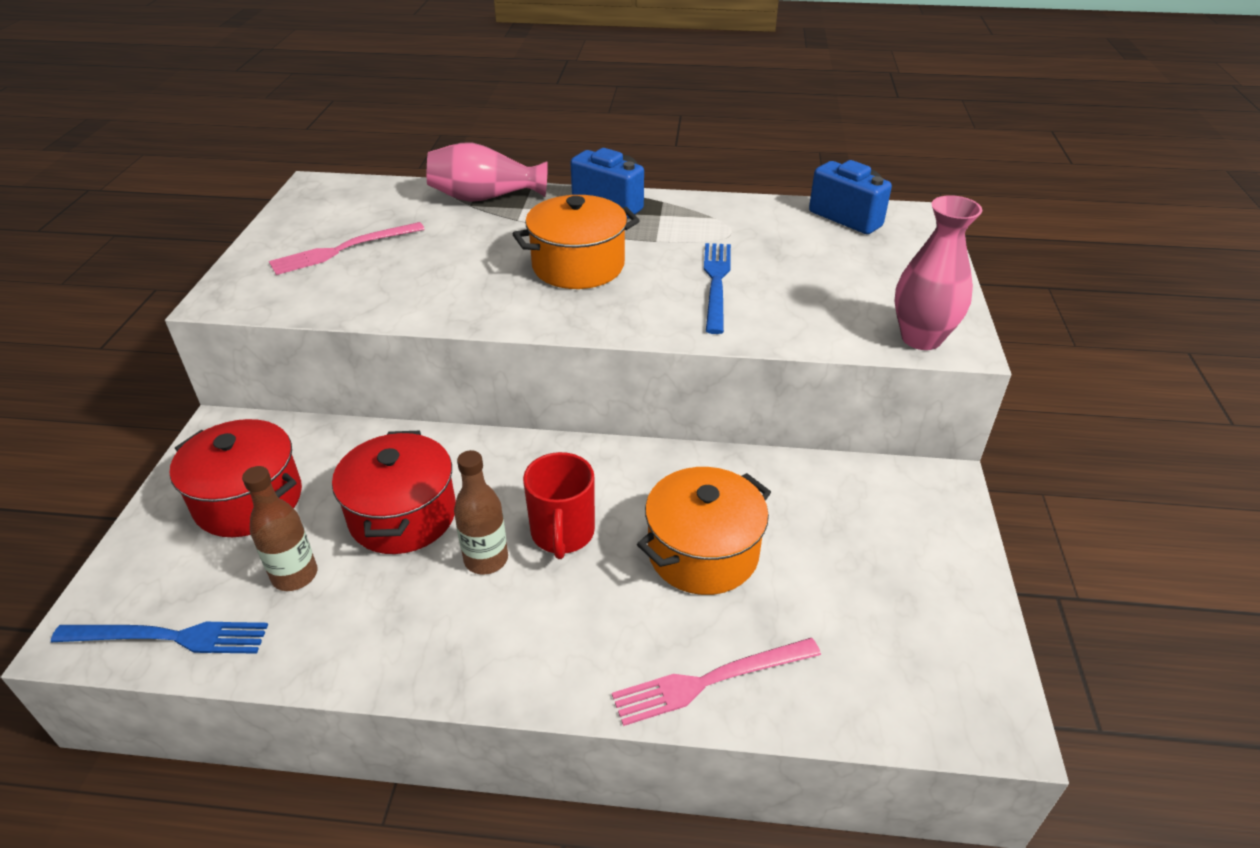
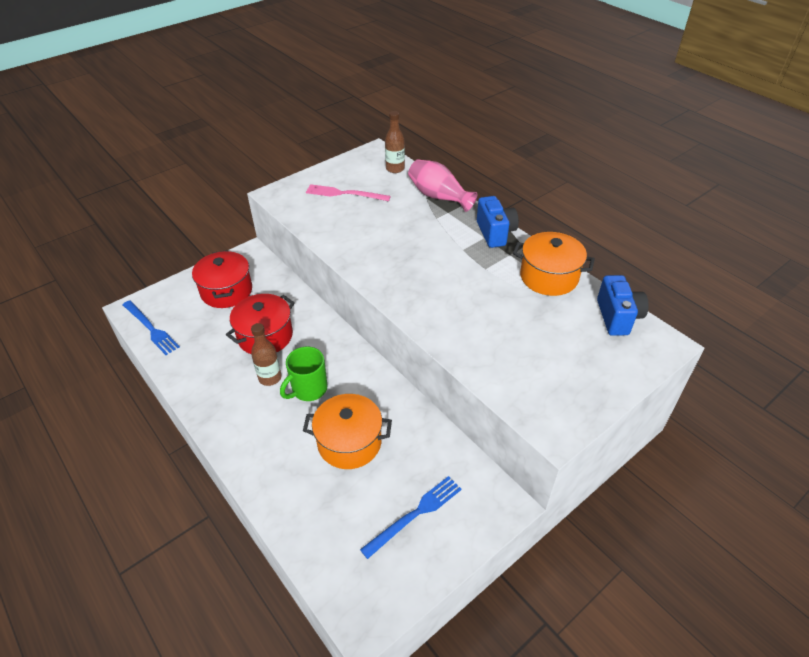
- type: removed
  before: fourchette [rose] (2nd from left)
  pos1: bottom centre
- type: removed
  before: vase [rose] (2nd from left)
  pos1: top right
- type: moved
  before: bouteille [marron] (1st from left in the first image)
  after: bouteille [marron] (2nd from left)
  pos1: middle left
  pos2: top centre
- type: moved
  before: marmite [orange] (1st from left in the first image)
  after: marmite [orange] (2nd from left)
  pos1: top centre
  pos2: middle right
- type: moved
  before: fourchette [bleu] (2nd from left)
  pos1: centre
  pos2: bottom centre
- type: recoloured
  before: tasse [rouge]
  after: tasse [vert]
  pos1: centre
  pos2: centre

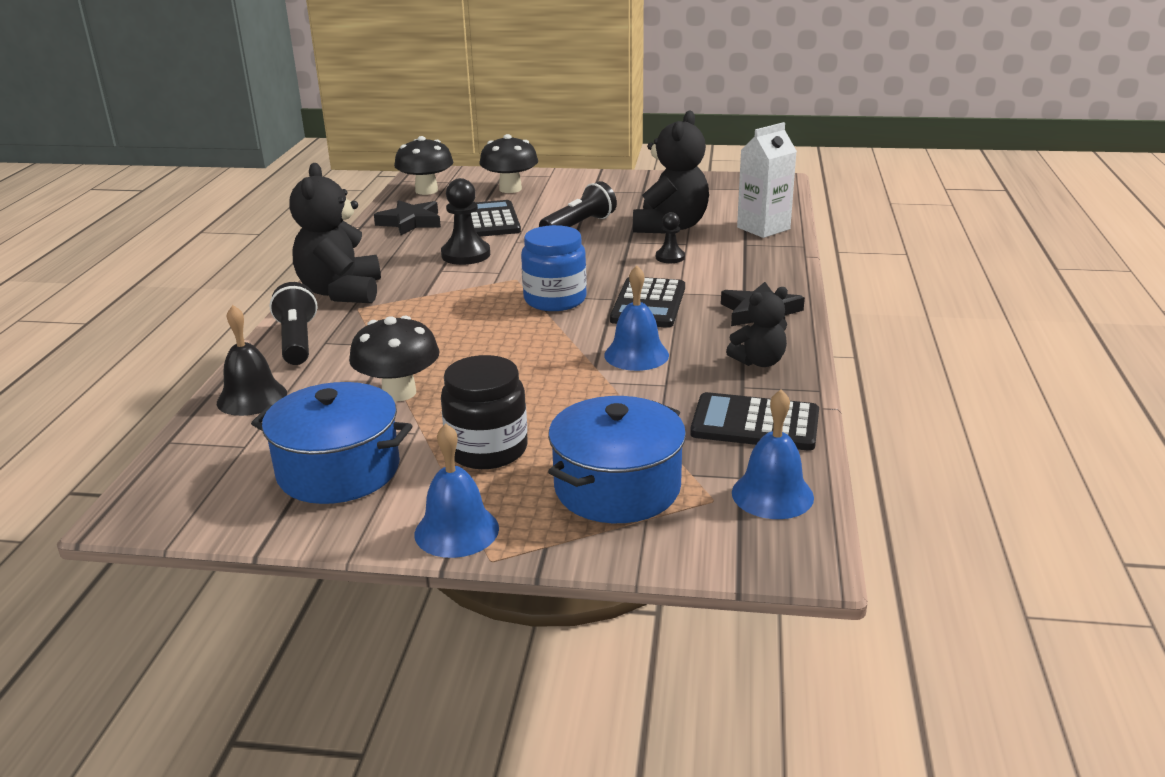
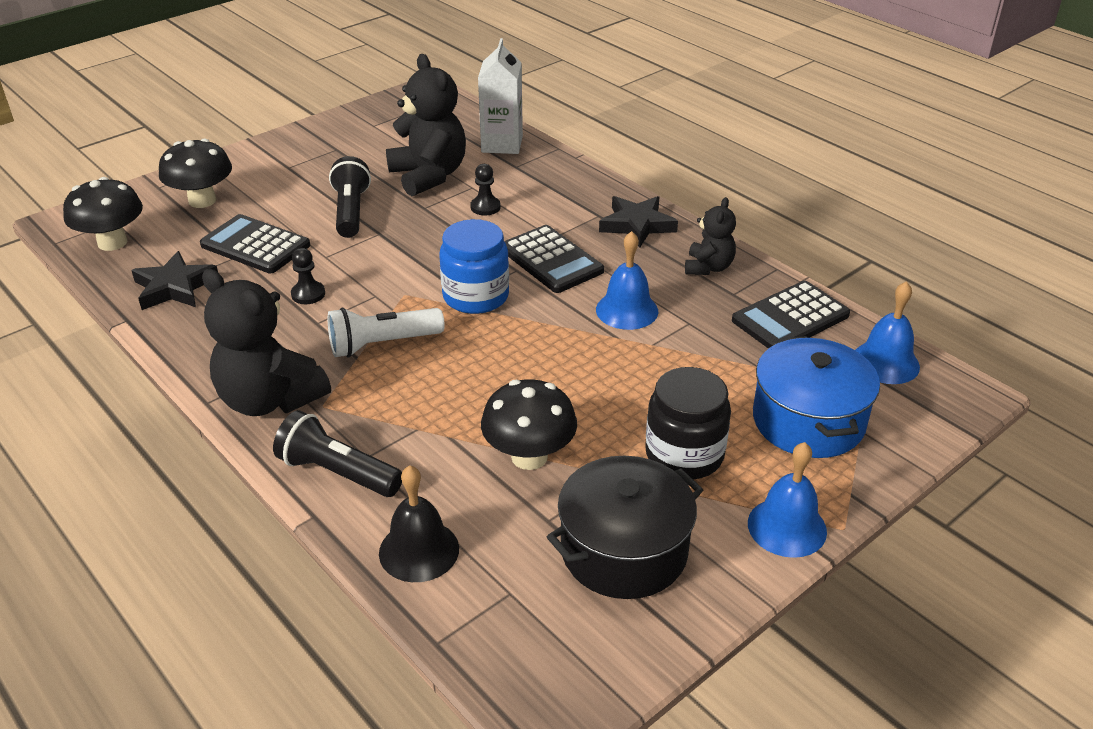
- type: added
  after: lampe de poche [blanc]
  pos2: centre
- type: recoloured
  before: marmite [bleu] (1st from left)
  after: marmite [noir]
  pos1: middle left
  pos2: bottom centre
- type: resized
  before: pion [noir] (1st from left)
  pos1: top centre
  pos2: middle left
  scale: 0.59

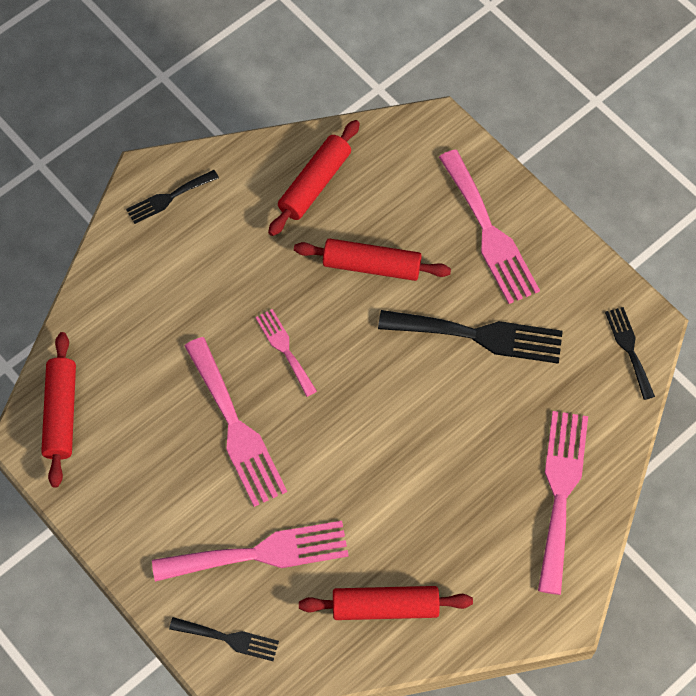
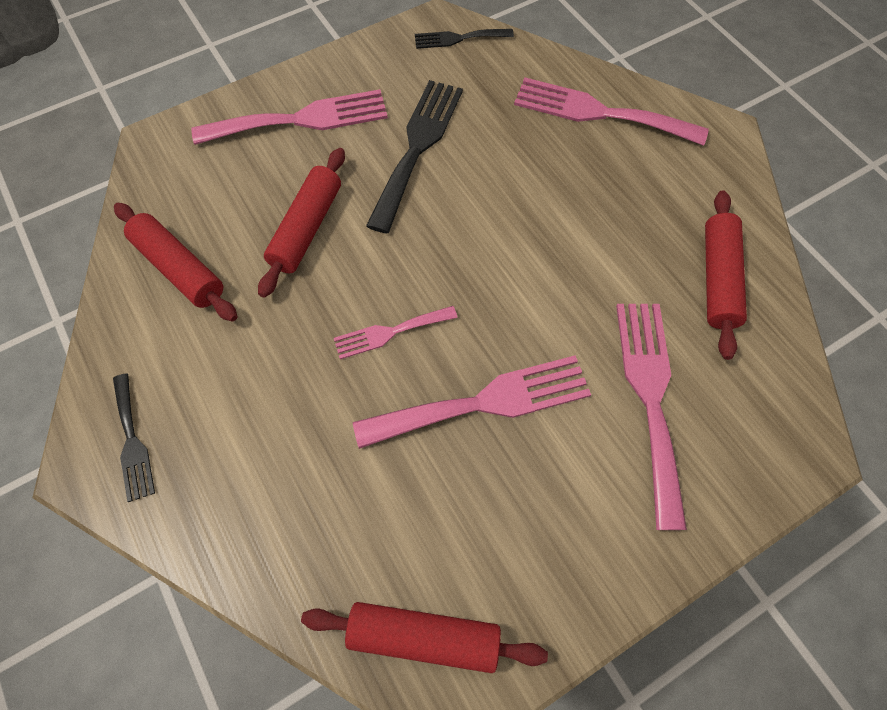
- type: removed
  before: fourchette [noir] (2nd from left)
  pos1: bottom left

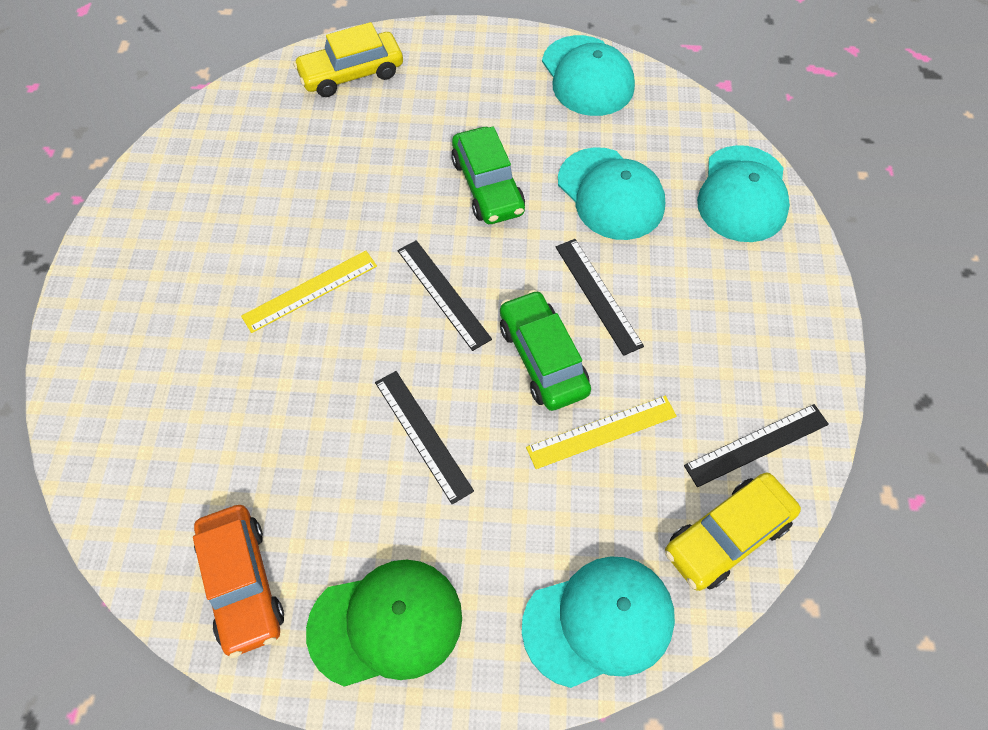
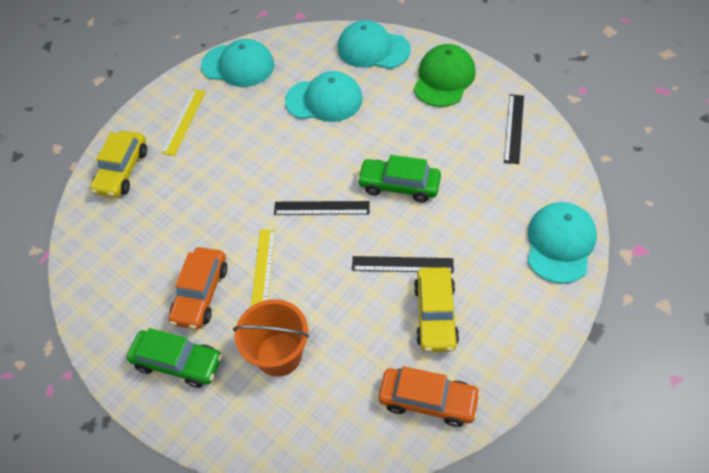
- type: removed
  before: règle [noir] (3rd from left)
  pos1: centre
- type: added
  after: voiture [orange] (1st from left)
  pos2: middle left
- type: added
  after: seau [orange]
  pos2: bottom centre
- type: moved
  before: casquette [vert]
  pos1: bottom centre
  pos2: top centre
- type: moved
  before: voiture [vert] (1st from left)
  pos1: top centre
  pos2: bottom left
- type: moved
  before: règle [jaune] (2nd from left in the first image)
  after: règle [jaune] (1st from left)
  pos1: centre
  pos2: top left
- type: moved
  before: voiture [jaune] (2nd from left)
  pos1: bottom right
  pos2: centre
- type: turned
  before: casquette [turquoise] (4th from left in the first image)
  pos1: top right
  pos2: top centre
  turn: 150

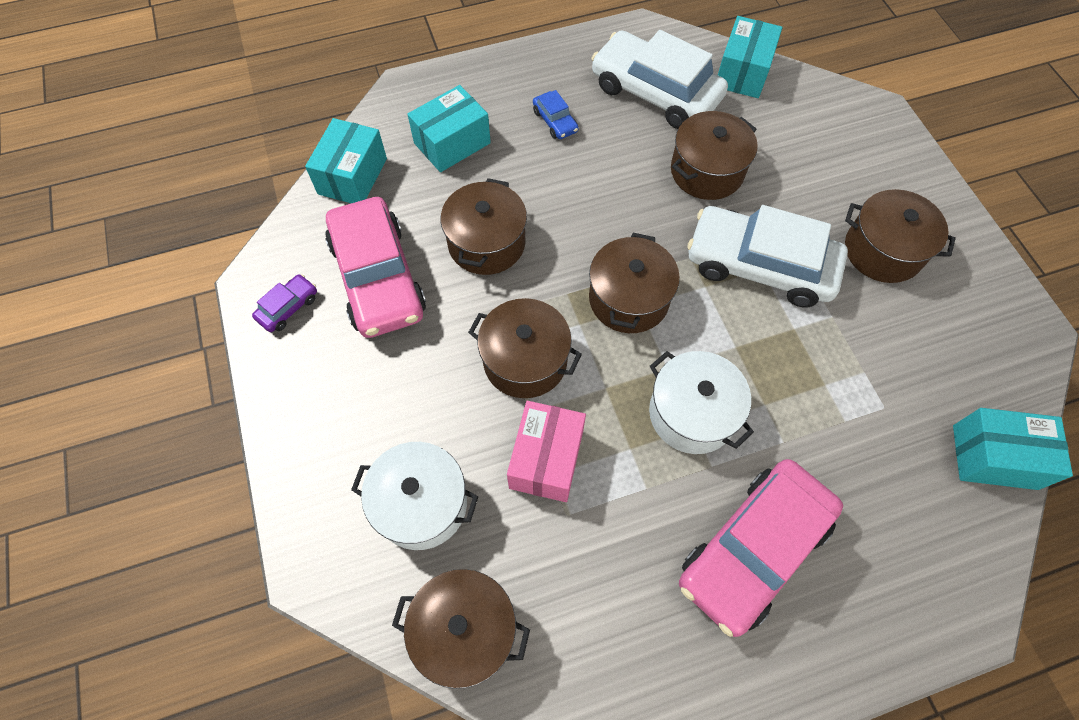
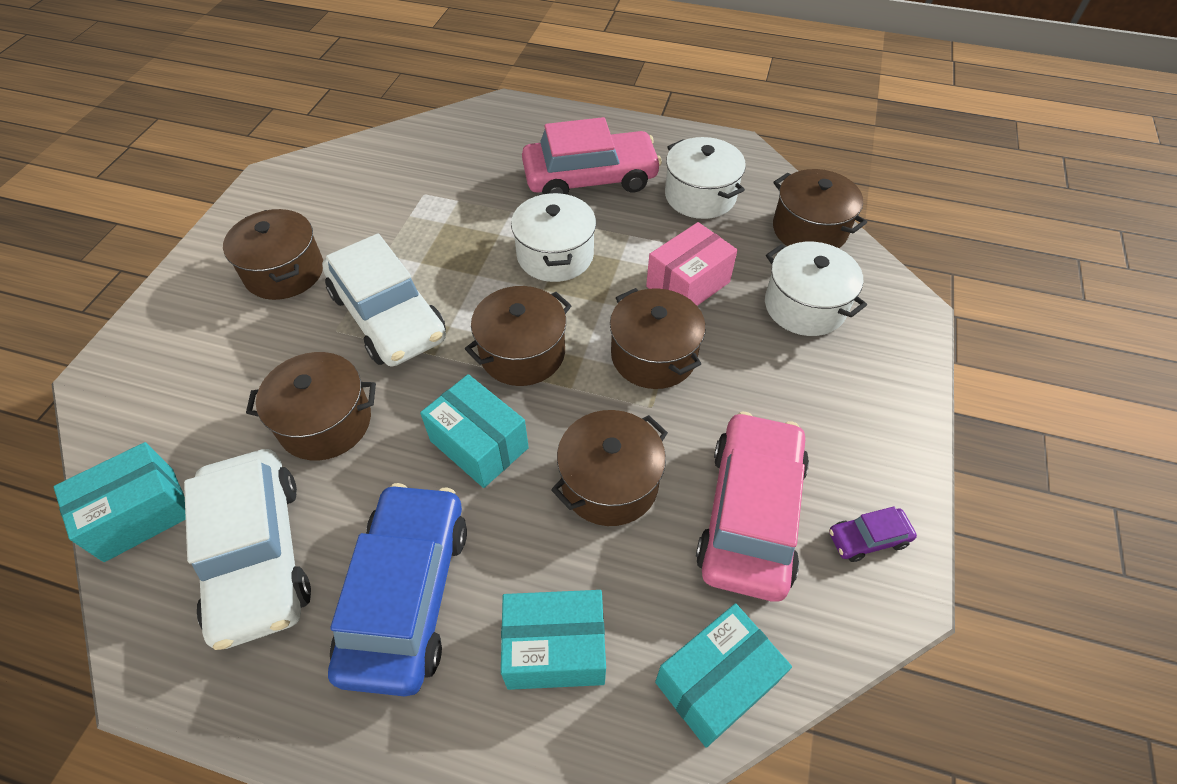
- type: added
  after: marmite [blanc] (2nd from left)
  pos2: top centre
- type: moved
  before: boîte [turquoise] (4th from left in the first image)
  after: boîte [turquoise] (2nd from left)
  pos1: middle right
  pos2: centre
- type: resized
  before: voiture [bleu]
  pos1: top centre
  pos2: bottom centre
  scale: 2.35

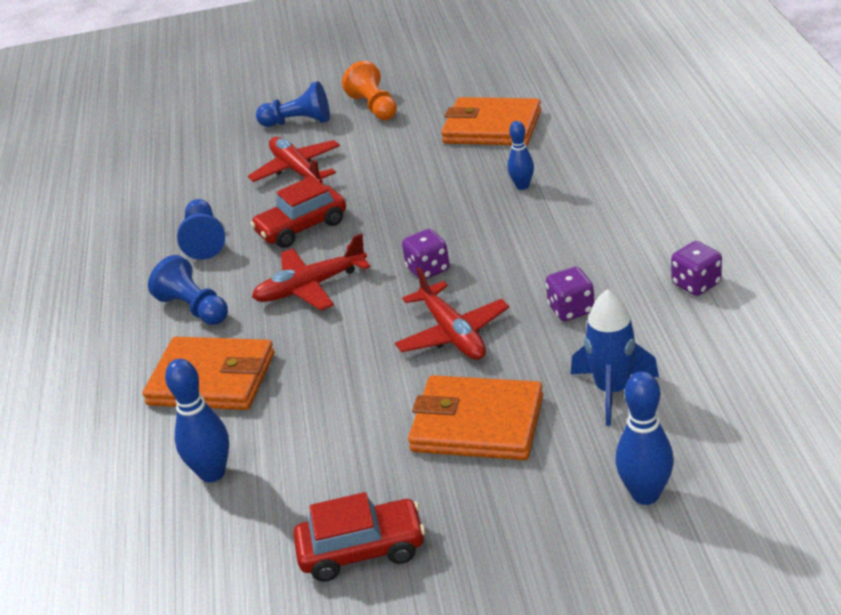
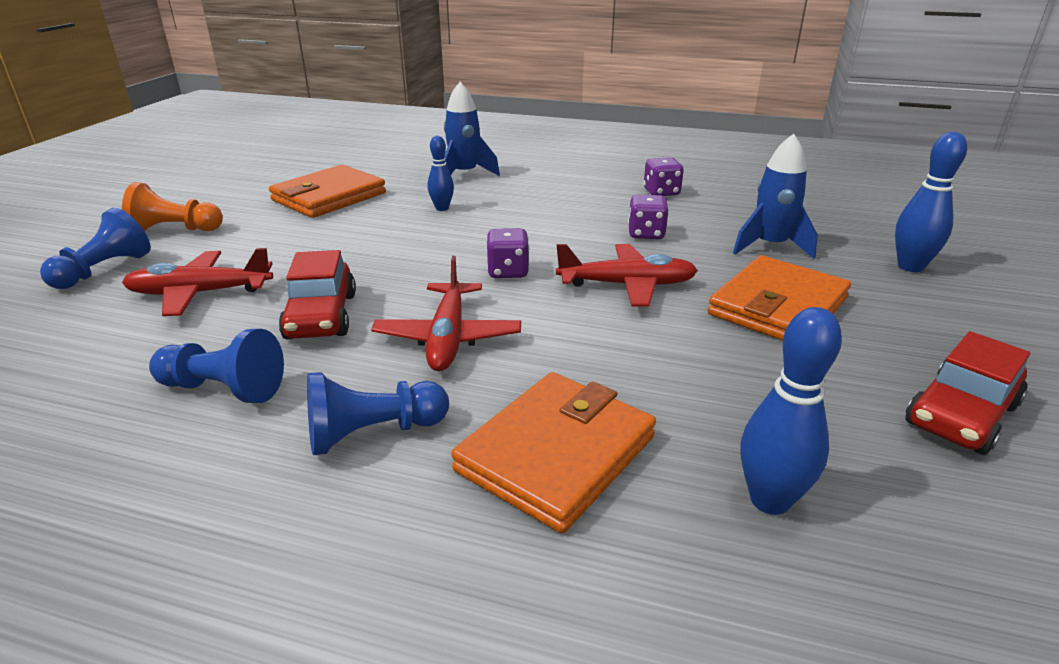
- type: added
  after: fusée [bleu] (1st from left)
  pos2: top centre
- type: turned
  before: voiture [rouge] (2nd from left)
  pos1: bottom centre
  pos2: middle right
  turn: -150

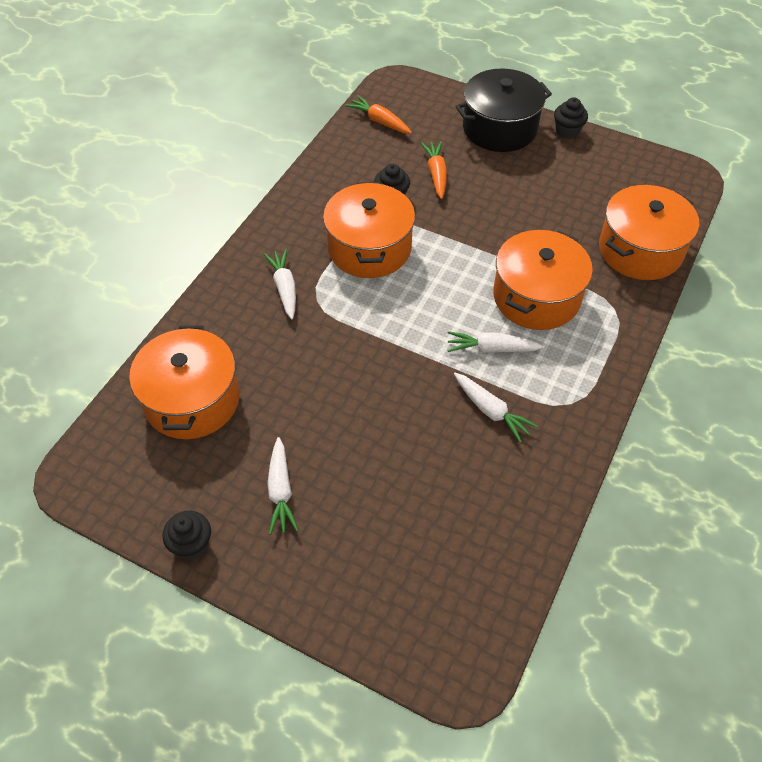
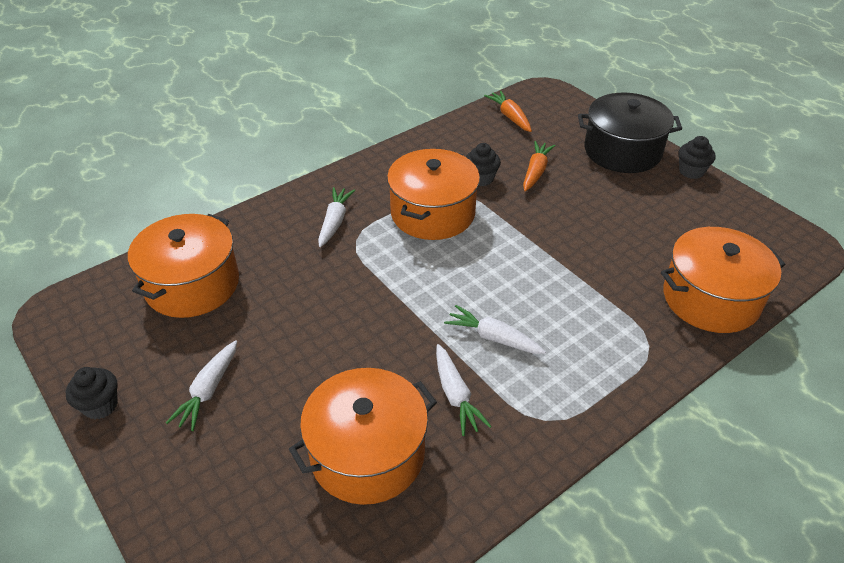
- type: moved
  before: marmite [orange] (3rd from left in the first image)
  after: marmite [orange] (2nd from left)
  pos1: middle right
  pos2: bottom centre

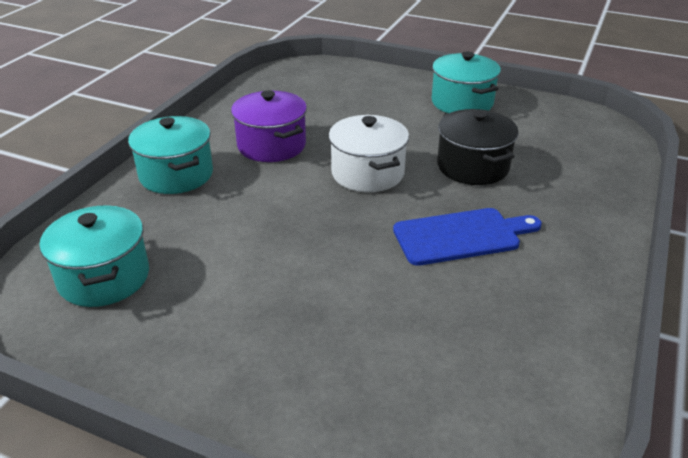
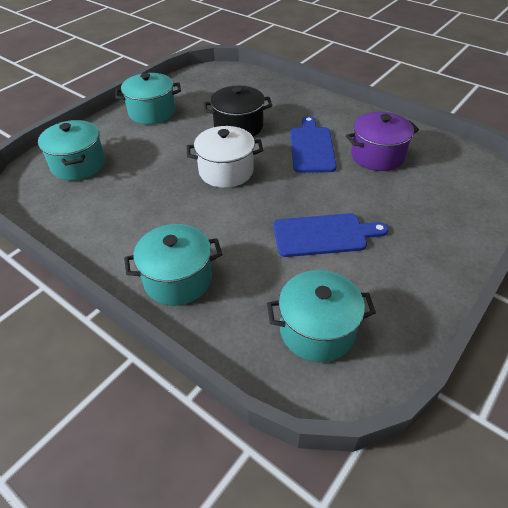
- type: added
  after: marmite [turquoise] (1st from left)
  pos2: top left
- type: added
  after: planche à découper [bleu] (2nd from left)
  pos2: centre
- type: moved
  before: marmite [violet]
  pos1: top centre
  pos2: top right

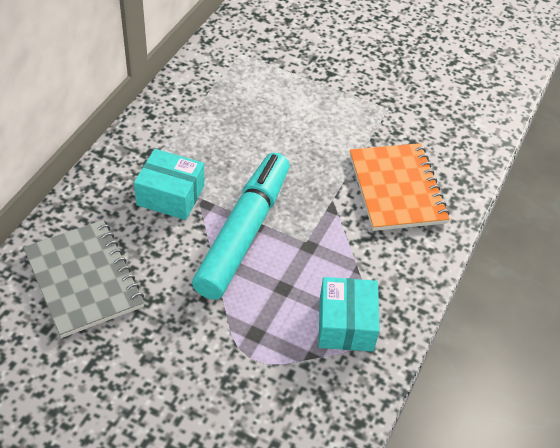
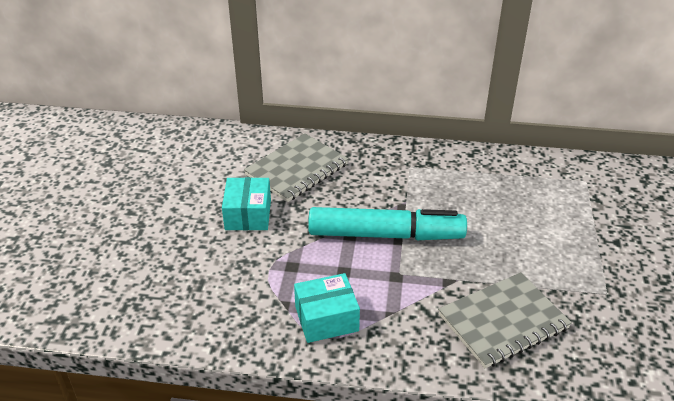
- type: moved
  before: boîte [turquoise] (1st from left)
  pos1: middle left
  pos2: centre
- type: recoloured
  before: carnet [orange]
  after: carnet [gris] (2nd from left)
  pos1: middle right
  pos2: bottom right

